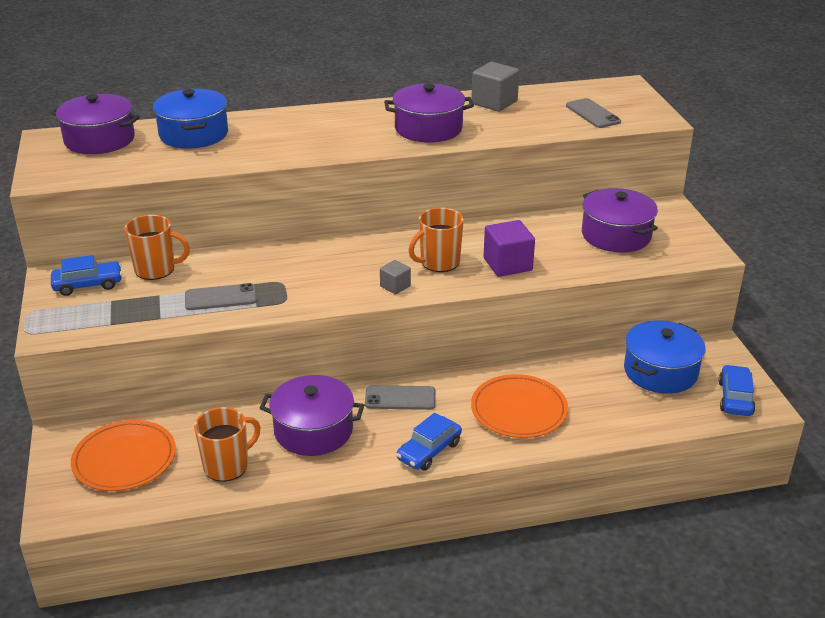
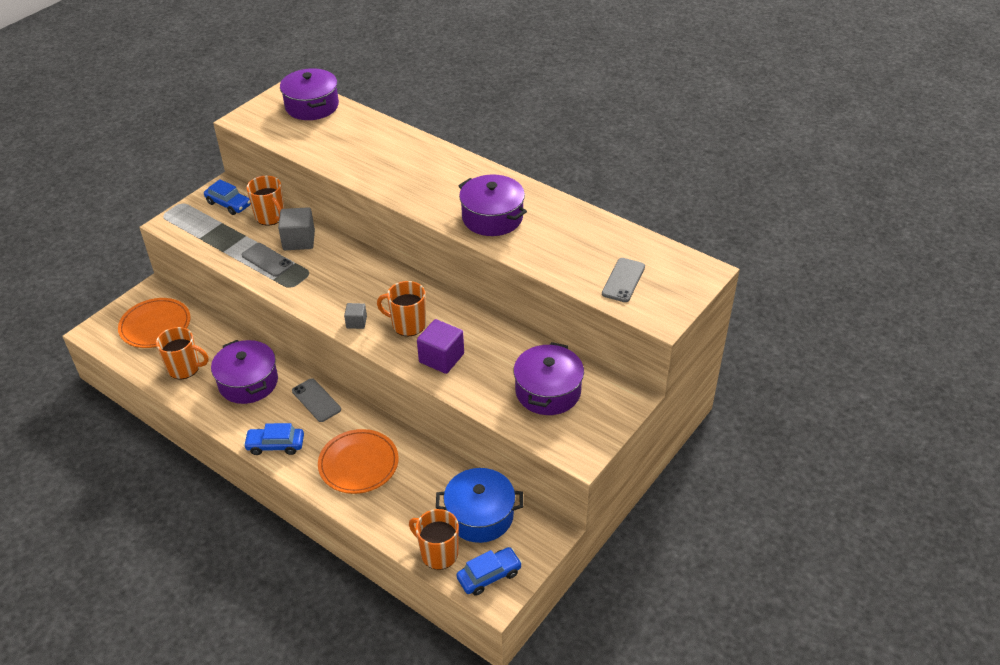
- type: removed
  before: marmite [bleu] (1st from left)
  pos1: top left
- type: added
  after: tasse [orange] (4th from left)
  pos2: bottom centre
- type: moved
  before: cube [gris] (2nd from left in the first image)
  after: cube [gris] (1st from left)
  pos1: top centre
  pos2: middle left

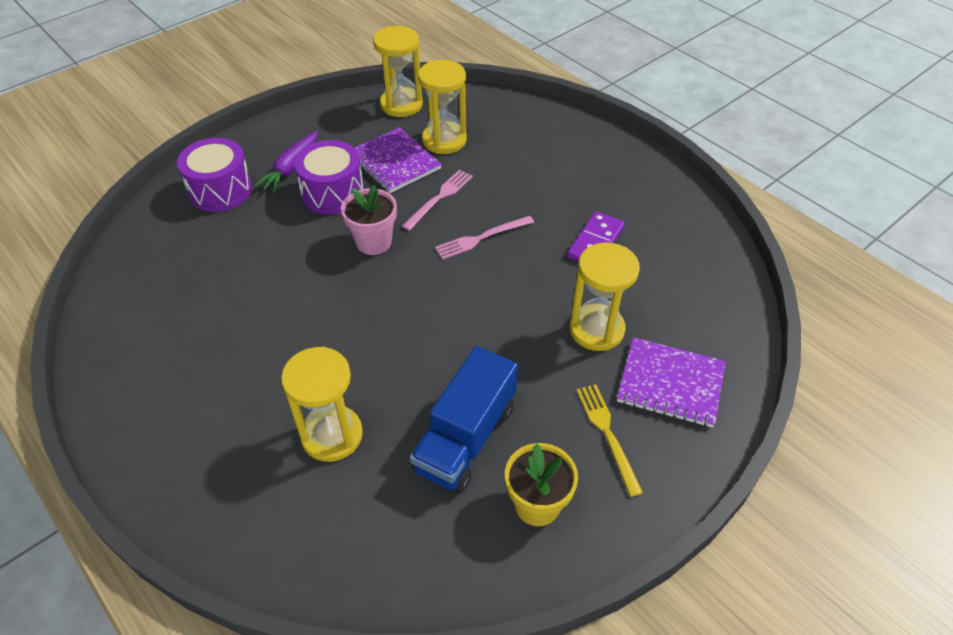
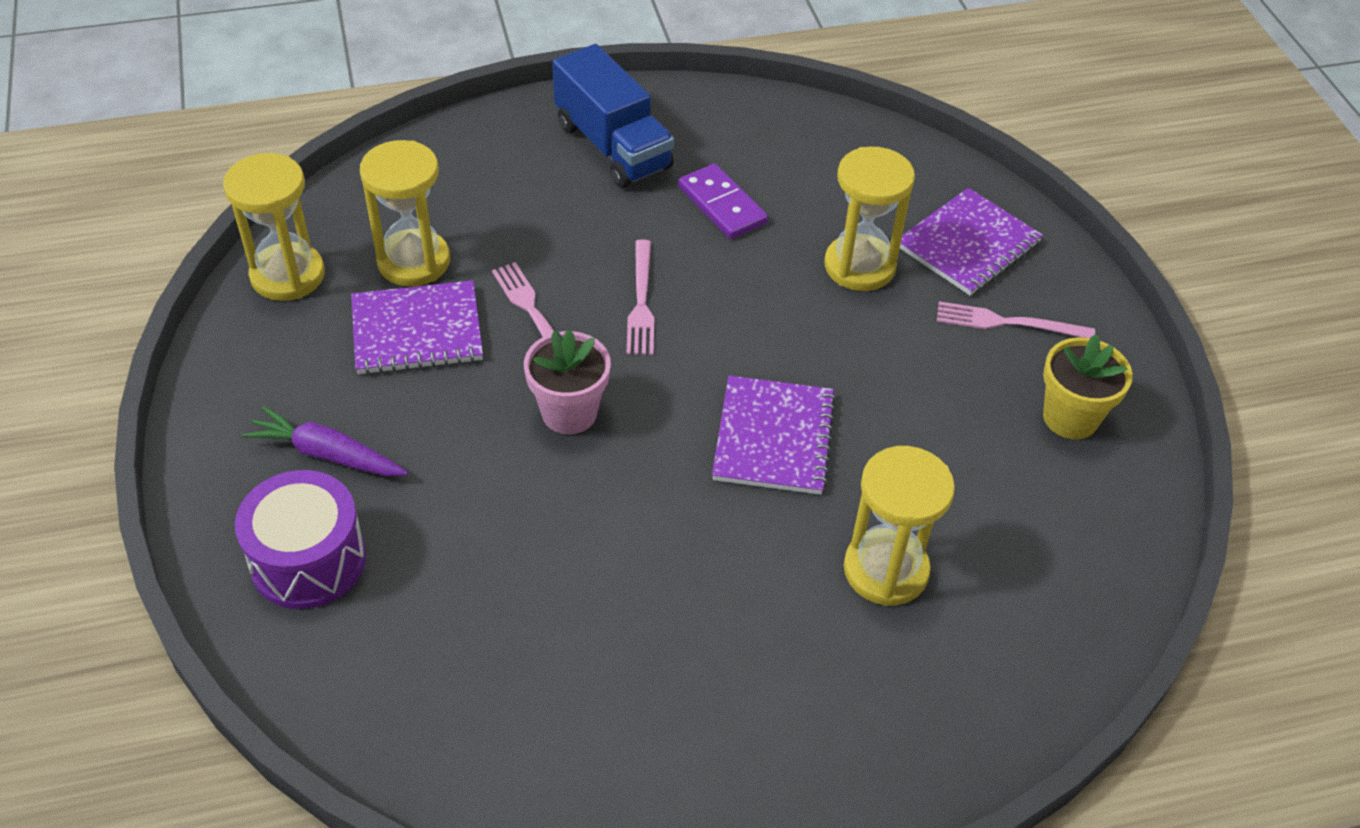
- type: removed
  before: tambour [violet] (2nd from left)
  pos1: top centre
- type: added
  after: carnet [violet] (2nd from left)
  pos2: centre
- type: moved
  before: camion [bleu]
  pos1: centre
  pos2: top centre
- type: recoloured
  before: fourchette [jaune]
  after: fourchette [rose] (3rd from left)
  pos1: bottom centre
  pos2: middle right
- type: turned
  before: carotte [violet]
  pos1: top left
  pos2: middle left
  turn: 150

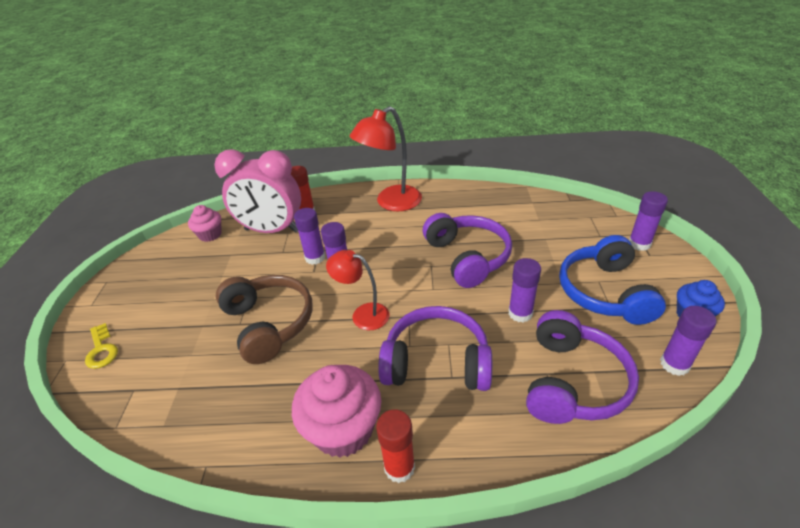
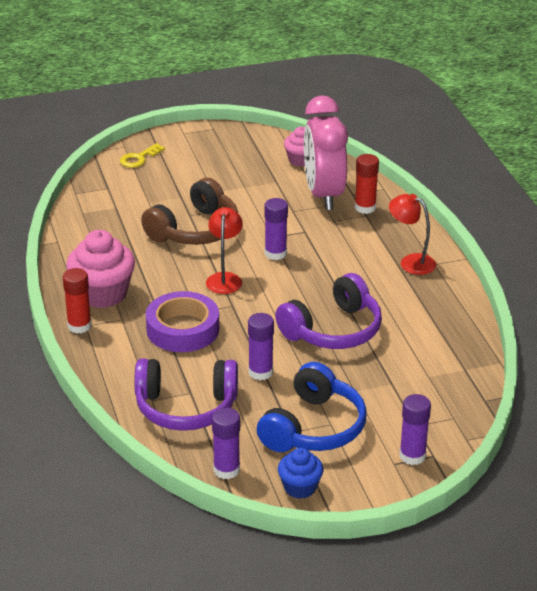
- type: removed
  before: bâton de colle [violet] (1st from left)
  pos1: centre
- type: replaced
  before: casque audio [violet] (1st from left)
  after: ruban adhésif [violet]
  pos1: centre
  pos2: centre
- type: turned
  before: casque audio [bleu]
  pos1: middle right
  pos2: bottom centre
  turn: 135
- type: resized
  before: lampe [rouge] (2nd from left)
  pos1: top centre
  pos2: middle right
  scale: 0.63

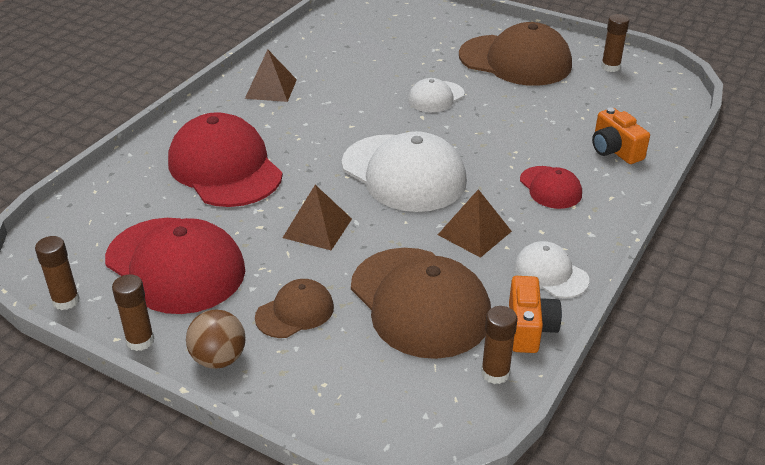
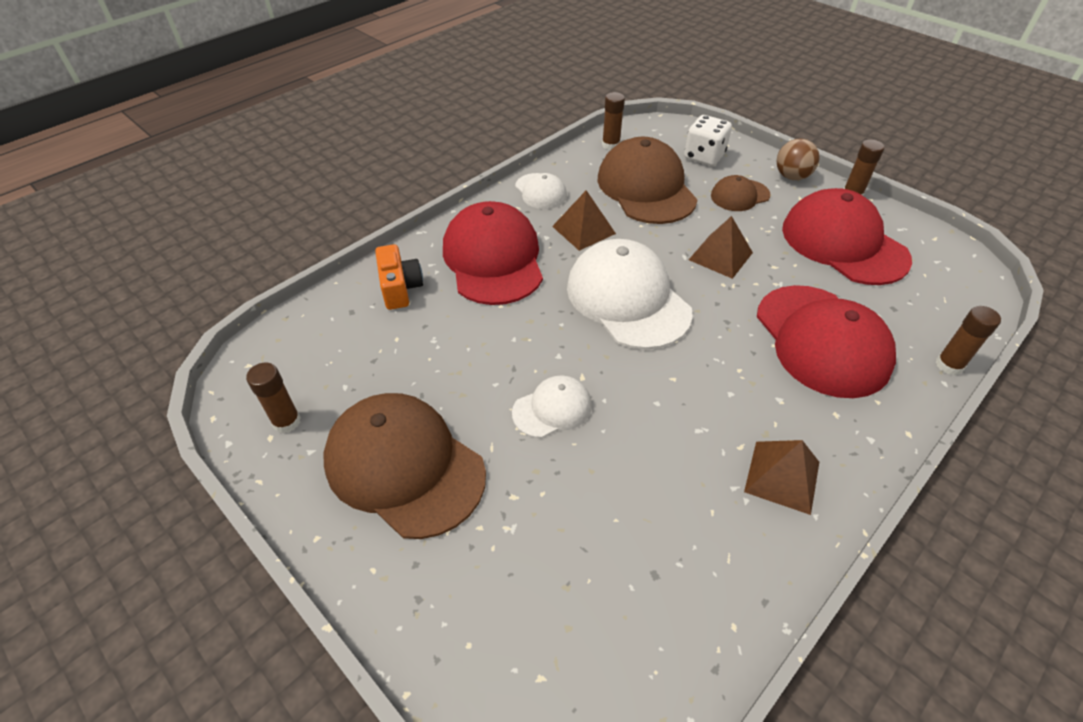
- type: removed
  before: appareil photo [orange] (1st from left)
  pos1: bottom right
- type: added
  after: dé [blanc]
  pos2: top centre
- type: moved
  before: bâton de colle [marron] (1st from left in the first image)
  after: bâton de colle [marron] (4th from left)
  pos1: middle left
  pos2: middle right
- type: resized
  before: casquette [rouge] (3rd from left in the first image)
  pos1: middle right
  pos2: centre
  scale: 1.97

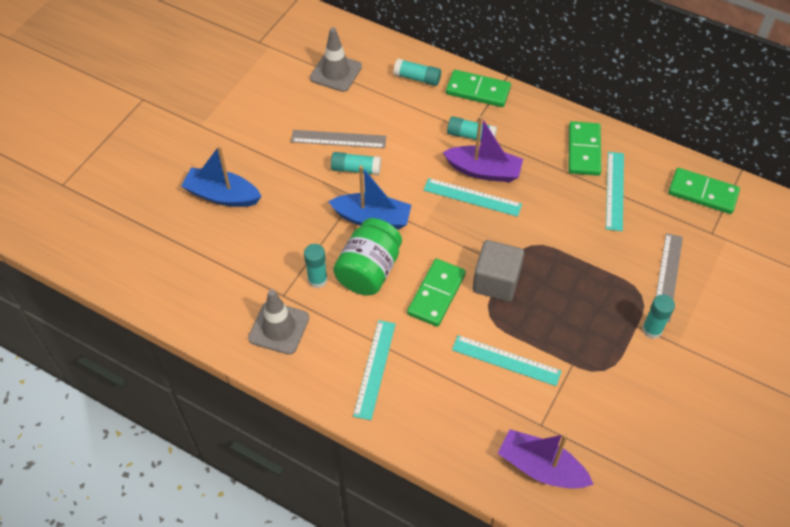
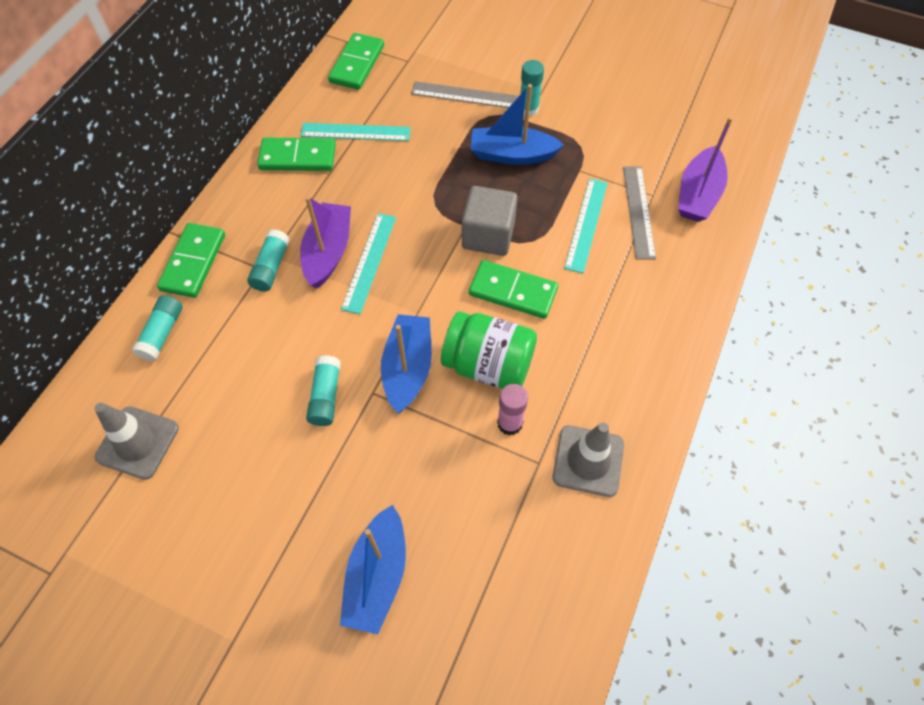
- type: removed
  before: règle [turquoise] (1st from left)
  pos1: bottom centre
- type: added
  after: bateau [bleu] (3rd from left)
  pos2: top centre
- type: moved
  before: règle [gris] (1st from left in the first image)
  after: règle [gris] (2nd from left)
  pos1: top centre
  pos2: top right
- type: recoloured
  before: bâton de colle [turquoise] (1st from left)
  after: bâton de colle [rose]
  pos1: centre
  pos2: centre

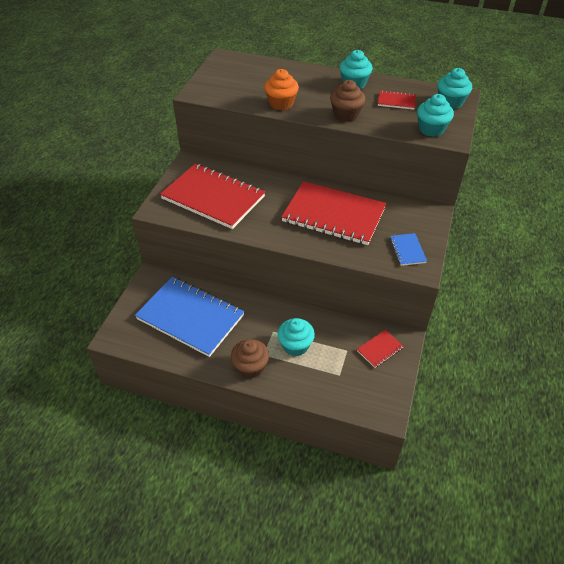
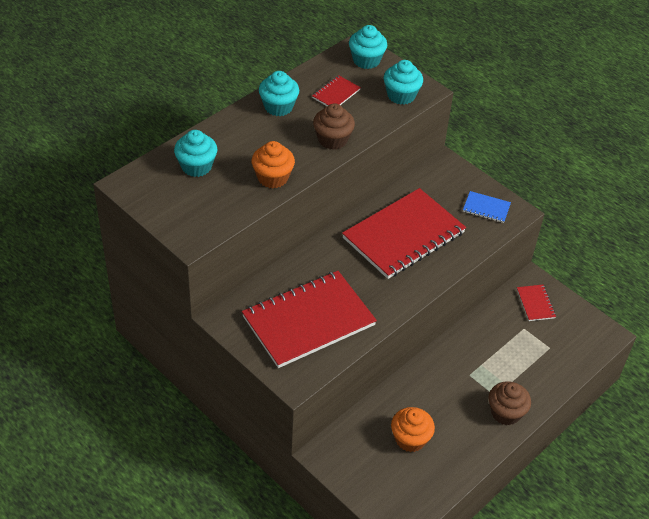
- type: moved
  before: muffin [turquoise] (1st from left)
  pos1: centre
  pos2: top left
- type: replaced
  before: carnet [bleu] (1st from left)
  after: muffin [orange] (2nd from left)
  pos1: centre
  pos2: bottom centre

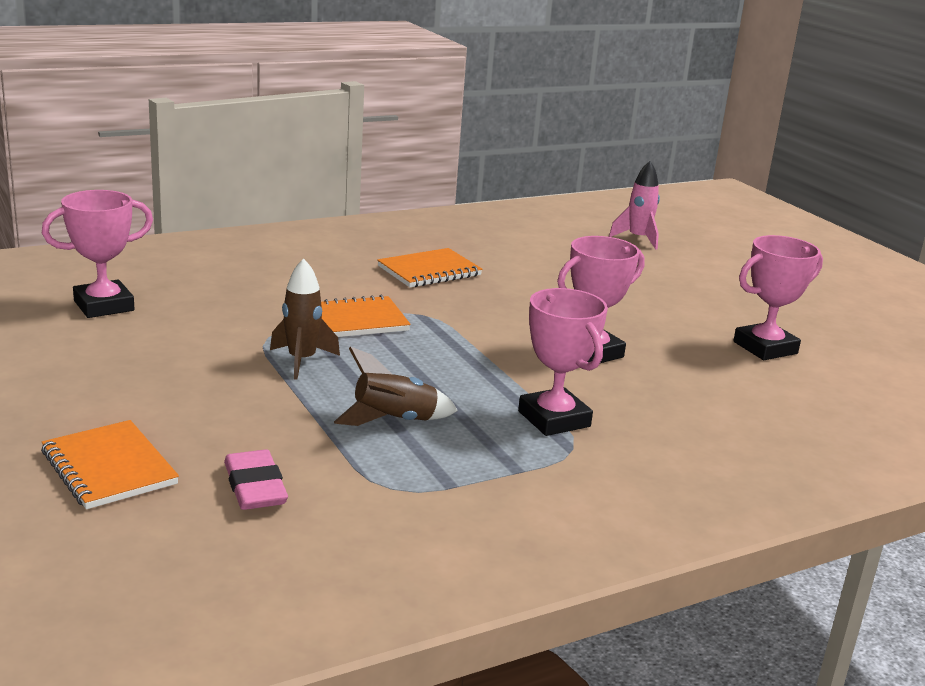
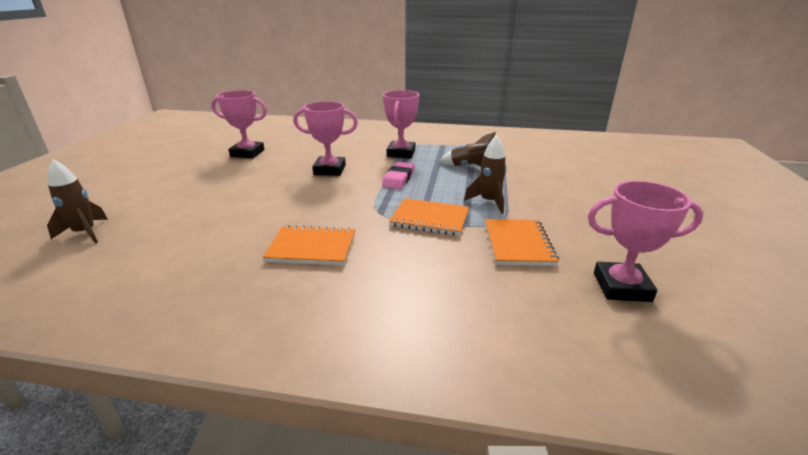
- type: moved
  before: carnet [orange] (1st from left in the first image)
  after: carnet [orange] (3rd from left)
  pos1: bottom left
  pos2: centre
- type: moved
  before: gomme [rose]
  pos1: bottom left
  pos2: centre
- type: recoloured
  before: fusée [rose]
  after: fusée [marron] (1st from left)
  pos1: top right
  pos2: middle left

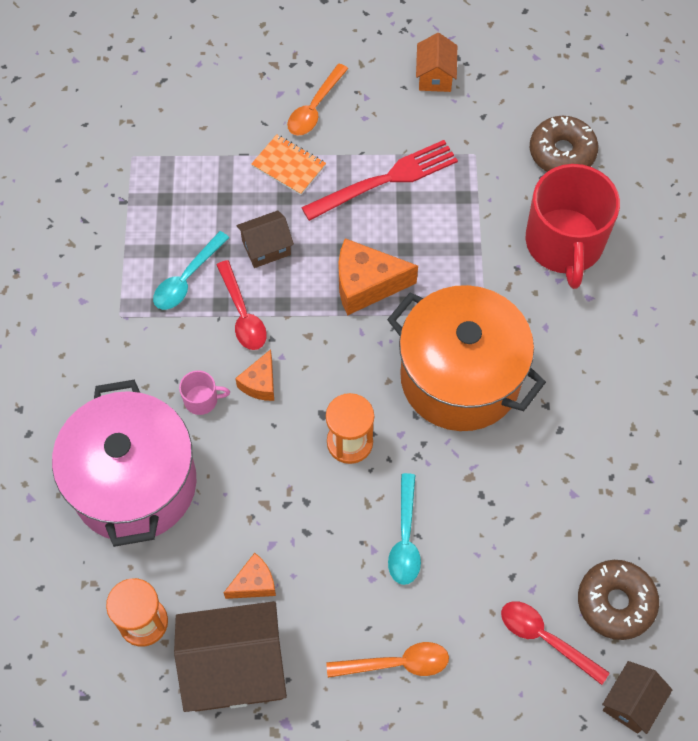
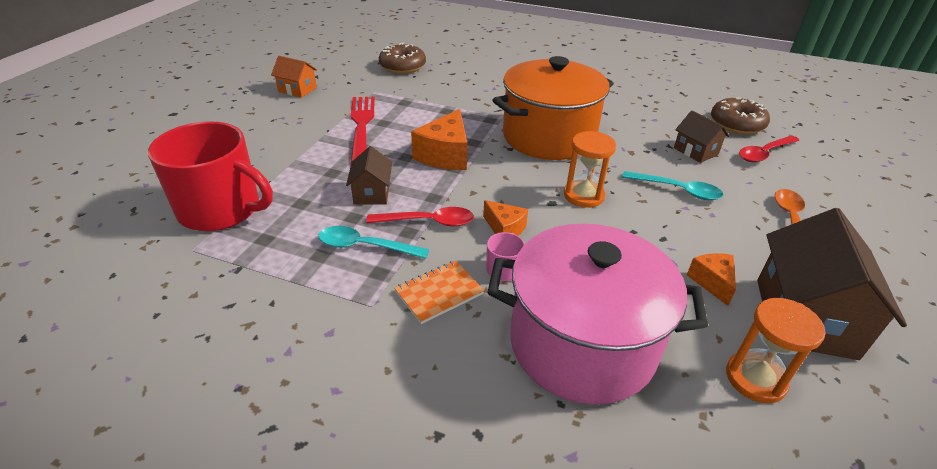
- type: removed
  before: cuillère [orange] (1st from left)
  pos1: top centre
- type: moved
  before: carnet [orange]
  pos1: top centre
  pos2: centre
- type: moved
  before: tasse [rouge]
  pos1: top right
  pos2: middle left
- type: moved
  before: maison [marron] (3rd from left in the first image)
  after: maison [marron] (2nd from left)
  pos1: bottom right
  pos2: top right
- type: turned
  before: cuillère [turquoise] (1st from left)
  pos1: middle left
  pos2: centre
  turn: 135

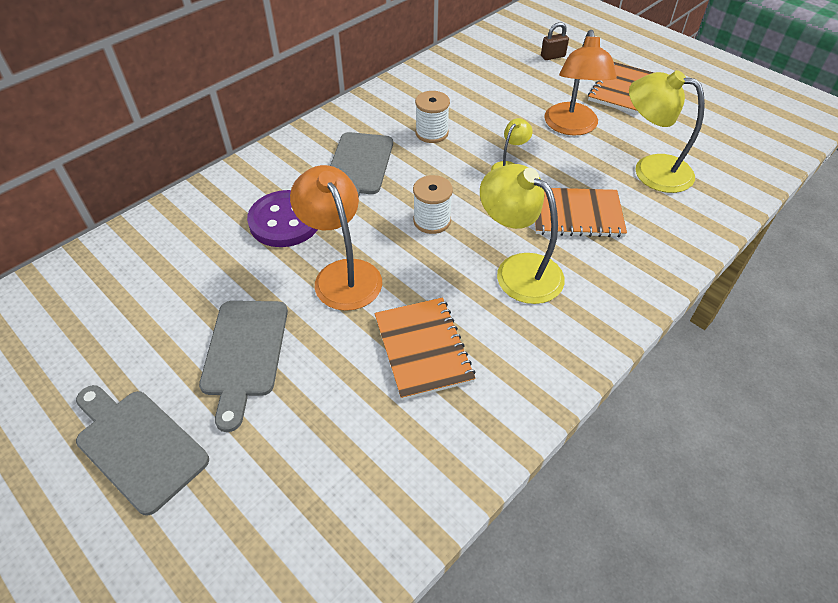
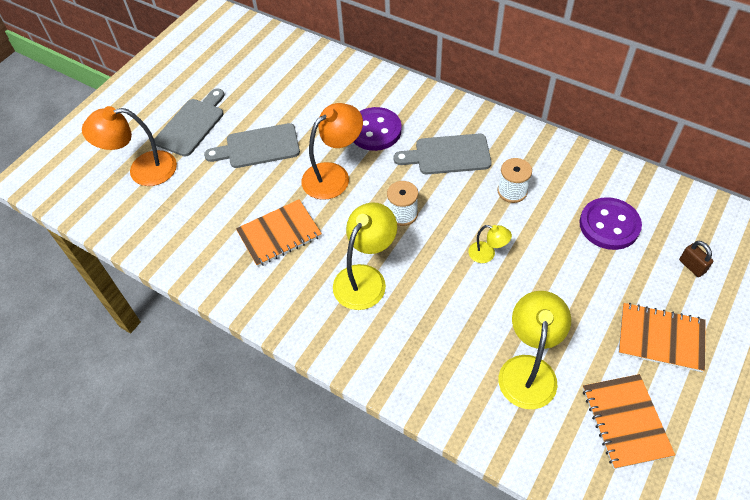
- type: added
  after: bouton [violet] (2nd from left)
  pos2: middle right
- type: moved
  before: carnet [orange] (2nd from left)
  pos1: middle right
  pos2: bottom right
- type: moved
  before: lampe [orange] (2nd from left in the first image)
  after: lampe [orange] (1st from left)
  pos1: top right
  pos2: top left

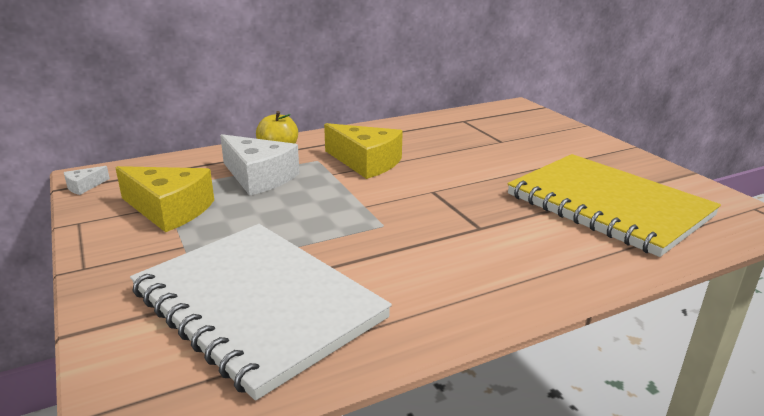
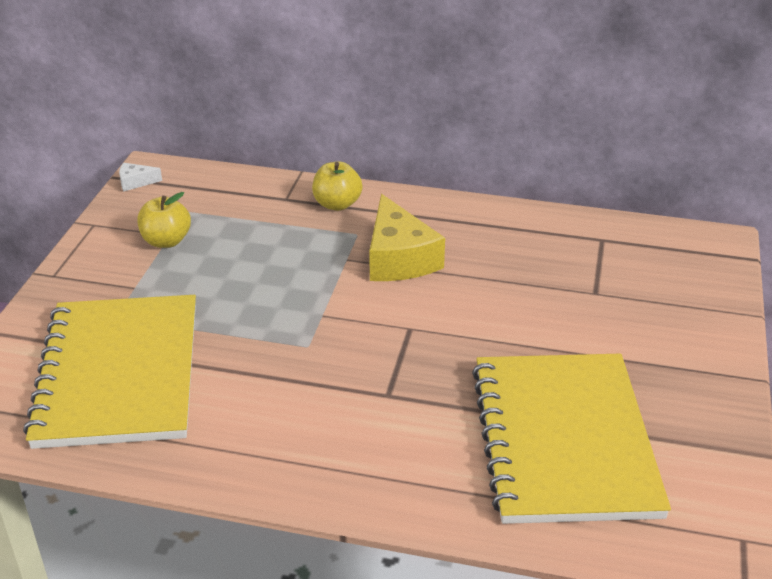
- type: removed
  before: fromage [blanc] (2nd from left)
  pos1: centre
- type: replaced
  before: fromage [jaune] (1st from left)
  after: pomme [jaune] (1st from left)
  pos1: middle left
  pos2: middle left
- type: recoloured
  before: carnet [blanc]
  after: carnet [jaune] (1st from left)
  pos1: bottom centre
  pos2: middle left

